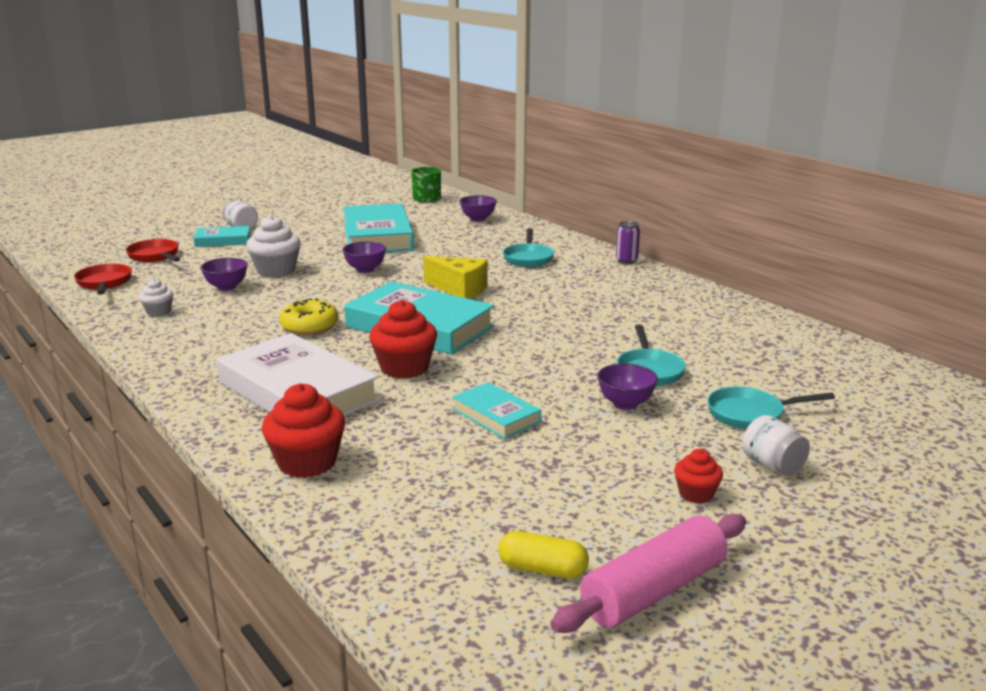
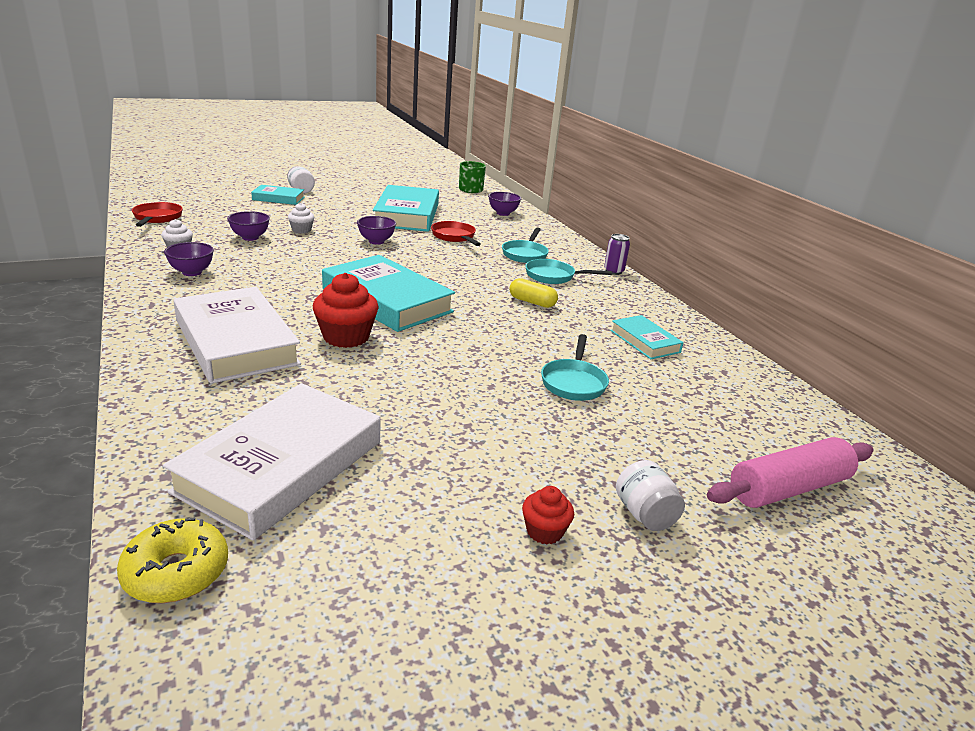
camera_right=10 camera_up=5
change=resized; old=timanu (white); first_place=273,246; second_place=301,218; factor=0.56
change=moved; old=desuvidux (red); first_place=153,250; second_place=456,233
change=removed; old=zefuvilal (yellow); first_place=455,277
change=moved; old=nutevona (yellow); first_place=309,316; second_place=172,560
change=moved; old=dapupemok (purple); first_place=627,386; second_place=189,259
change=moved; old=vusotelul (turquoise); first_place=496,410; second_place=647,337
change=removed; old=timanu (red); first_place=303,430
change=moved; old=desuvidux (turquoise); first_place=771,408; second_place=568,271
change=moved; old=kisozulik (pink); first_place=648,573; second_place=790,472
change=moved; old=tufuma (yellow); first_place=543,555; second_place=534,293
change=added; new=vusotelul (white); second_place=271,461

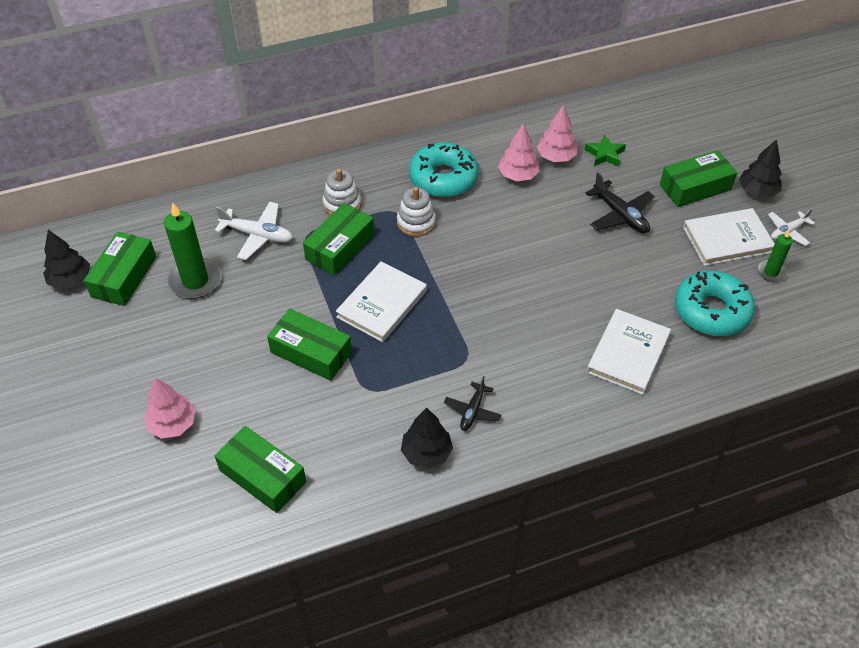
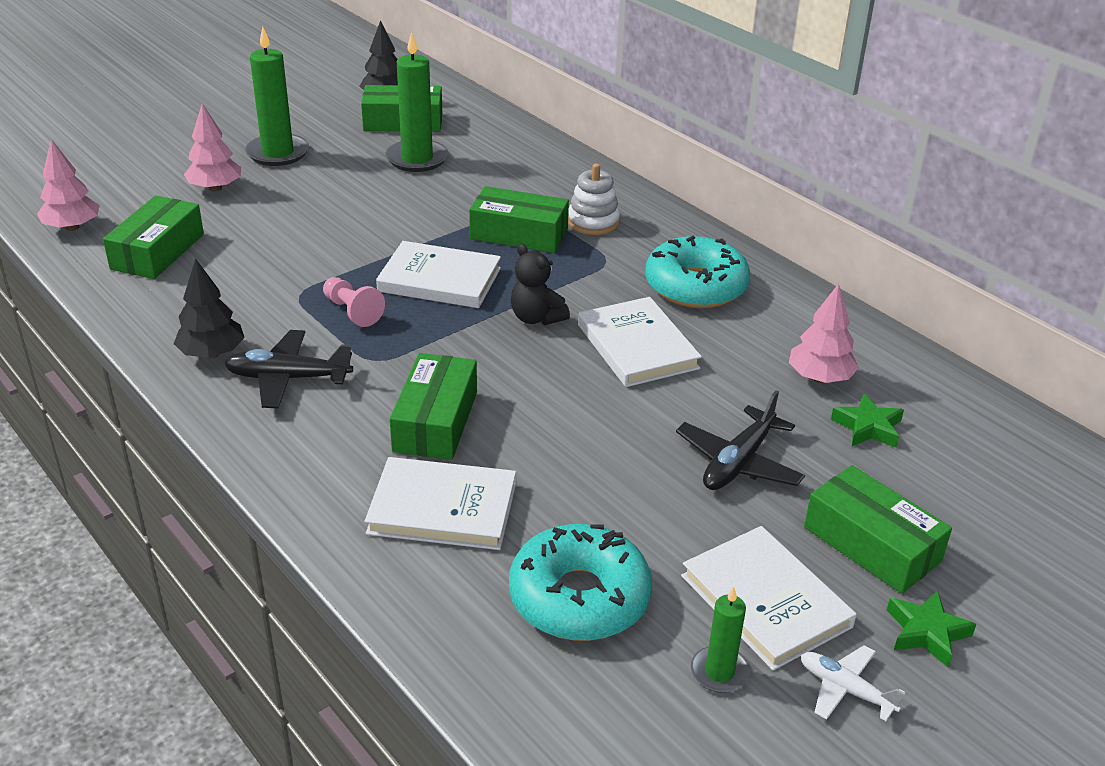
camera_right=70 camera_up=-15
change=moved; old=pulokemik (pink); first_place=519,152; second_place=68,185
change=replaced; old=pulokemik (black); new=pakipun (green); first_place=760,168; second_place=932,628
change=removed; old=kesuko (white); first_place=416,212
change=removed; old=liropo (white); first_place=254,231
change=moved; old=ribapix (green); first_place=309,345; second_place=433,406
change=resized; old=liropo (black); first_place=473,403; second_place=288,369; factor=1.55
change=added; new=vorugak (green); second_place=277,96
change=added; new=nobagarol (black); second_place=540,284
change=added; new=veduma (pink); second_place=354,302
change=added; new=vusotelul (white); second_place=640,342

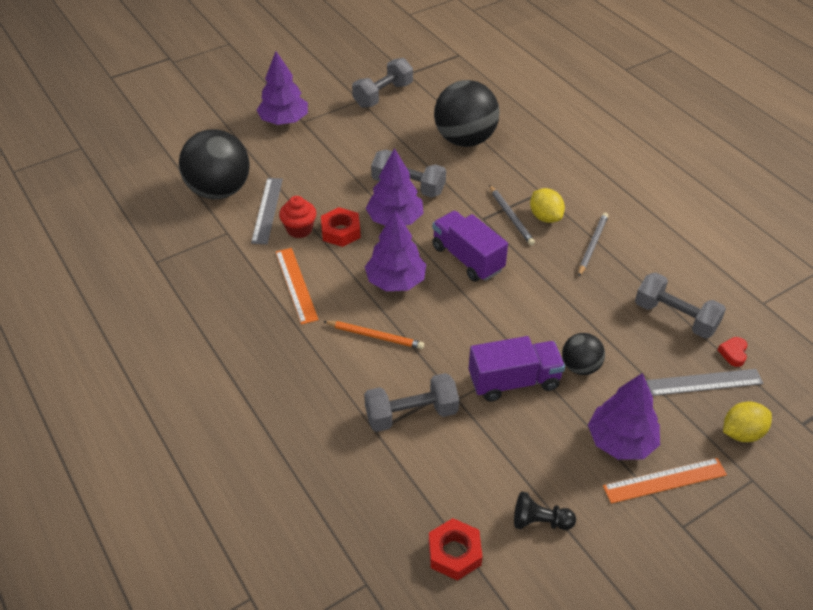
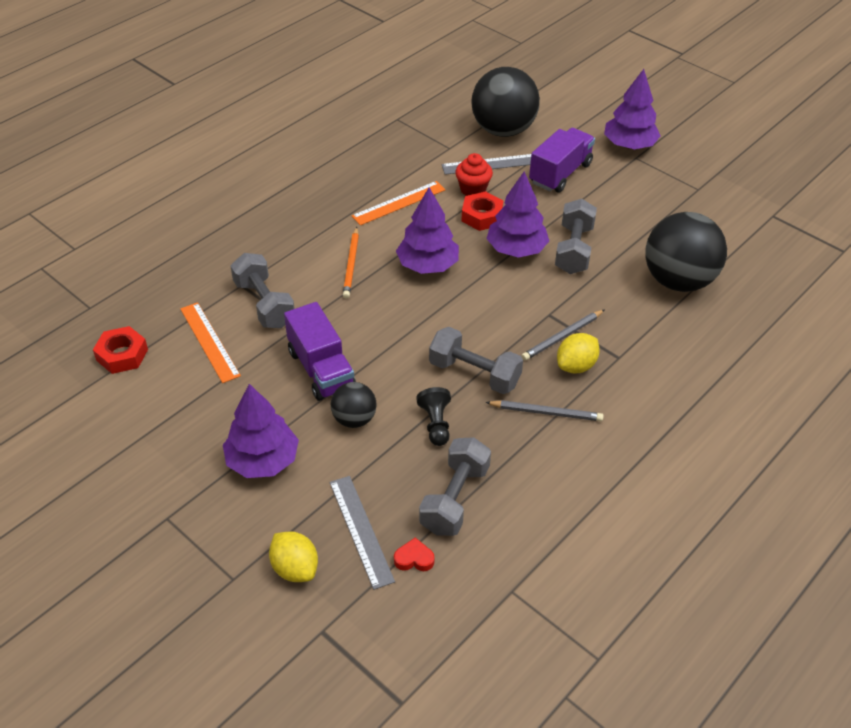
camera_right=75 camera_up=0
change=moved; old=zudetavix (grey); first_place=382,83; second_place=476,360
change=moved; old=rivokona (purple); first_place=470,246; second_place=562,160
change=moved; old=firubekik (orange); first_place=665,481; second_place=210,342
change=moved; old=veduma (black); first_place=545,511; second_place=433,416

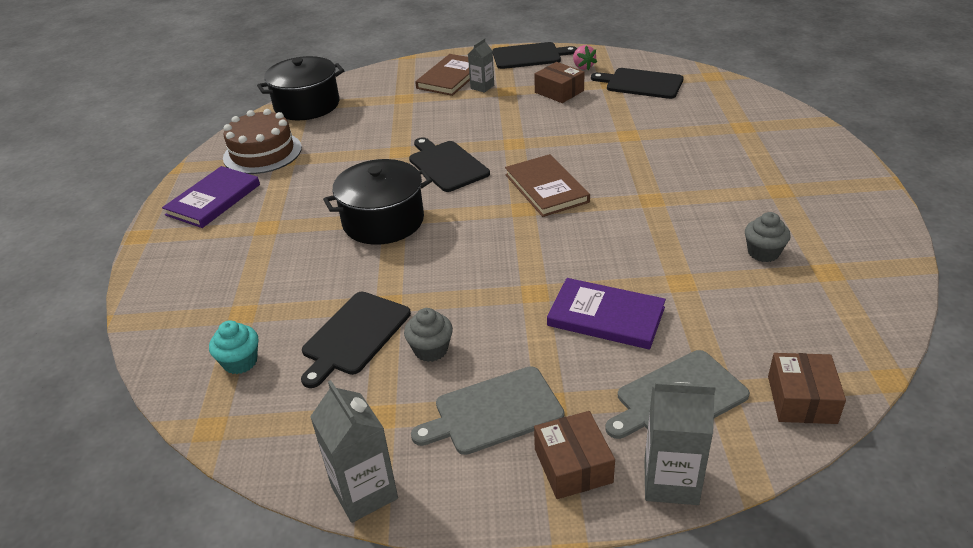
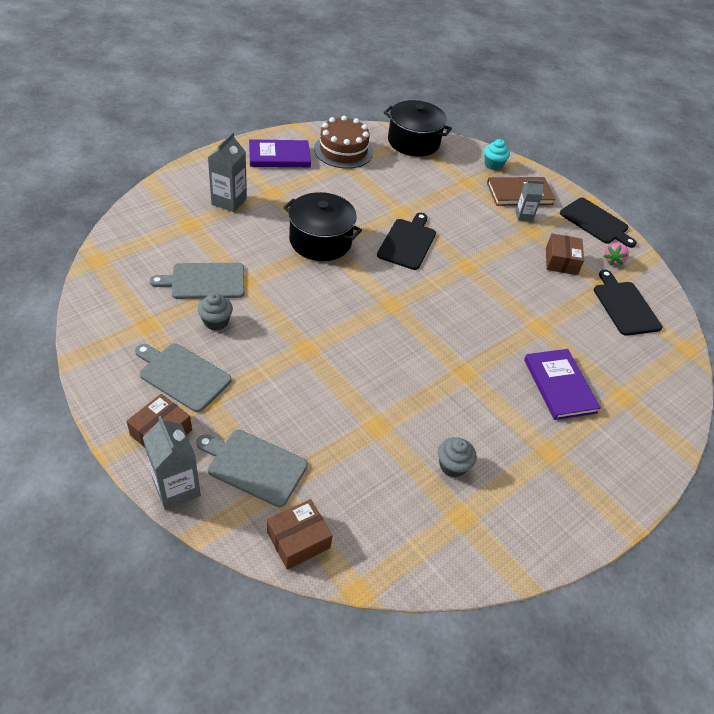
camera_right=45 camera_up=10
change=removed; old=vusotelul (brown); first_place=547,185
change=moved; old=vusotelul (purple); first_place=606,314; second_place=562,384
change=recoloured; old=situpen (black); new=situpen (grey); first_place=356,340; second_place=197,281
change=moved; old=timanu (turquoise); first_place=233,347; second_place=497,154
change=moved; old=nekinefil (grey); first_place=354,451; second_place=227,172

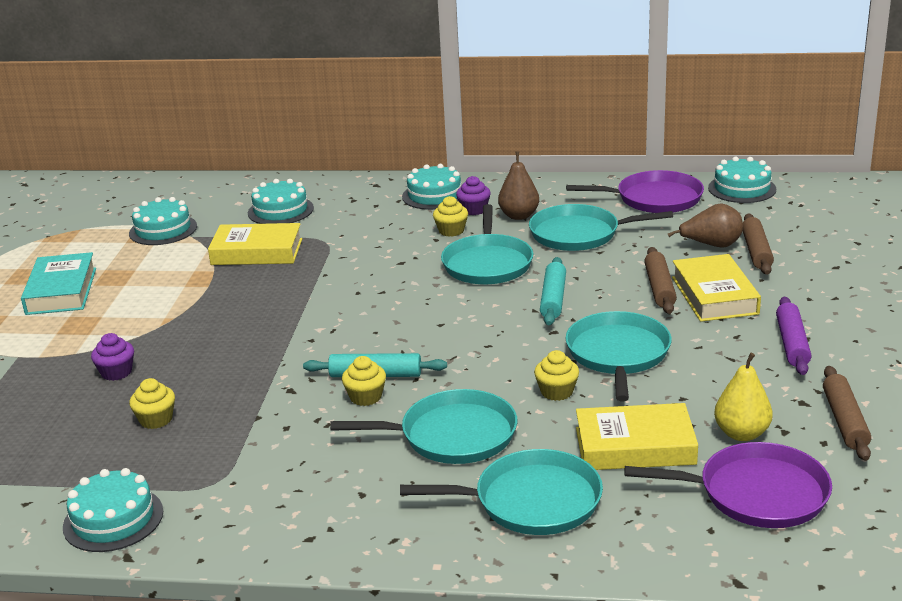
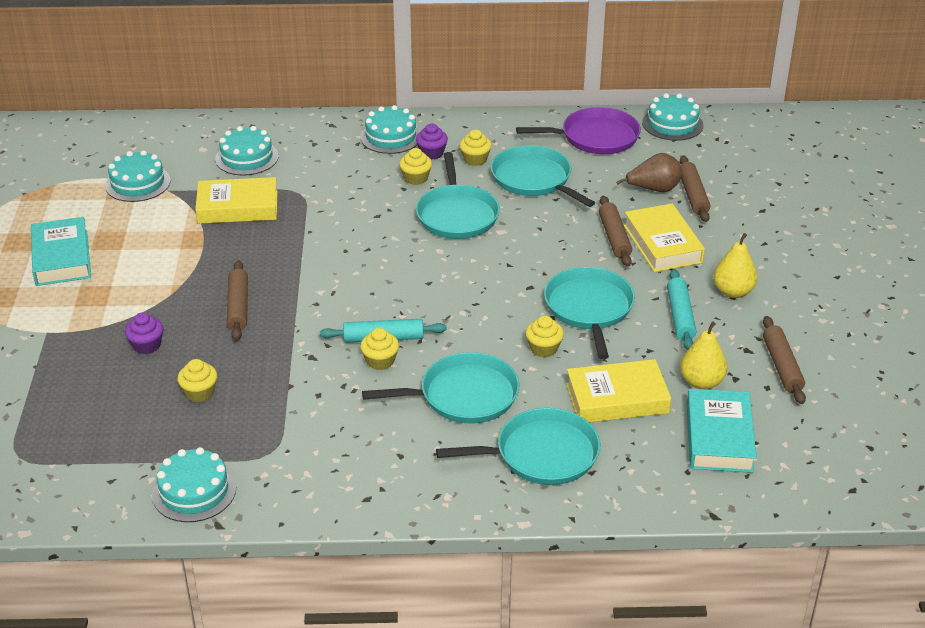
camera_right=-10 camera_up=10
change=replaced; old=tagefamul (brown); new=timanu (yellow); first_place=518,185; second_place=475,148
change=turned; old=desuvidux (turquoise); first_place=601,227; second_place=543,176; degrees=60
change=moved; old=kisozulik (turquoise); first_place=553,291; second_place=681,309
change=replaced; old=kisozulik (purple); new=tagefamul (yellow); first_place=793,336; second_place=735,265
change=replaced; old=desuvidux (purple); new=vusotelul (turquoise); first_place=728,485; second_place=722,431
change=added; new=kisozulik (brown); second_place=237,300

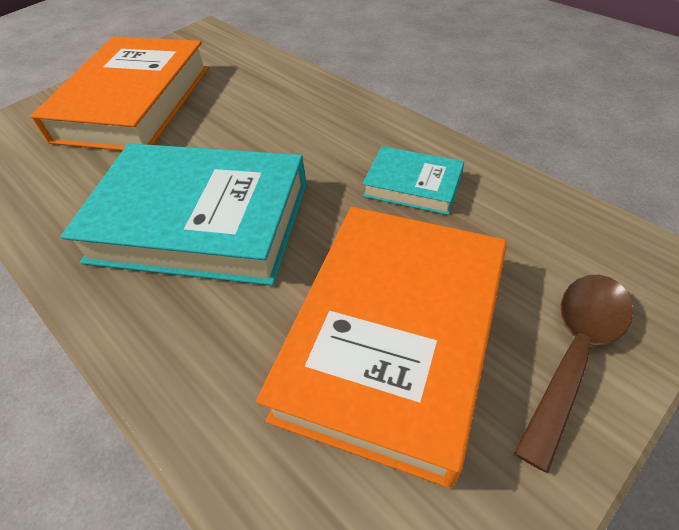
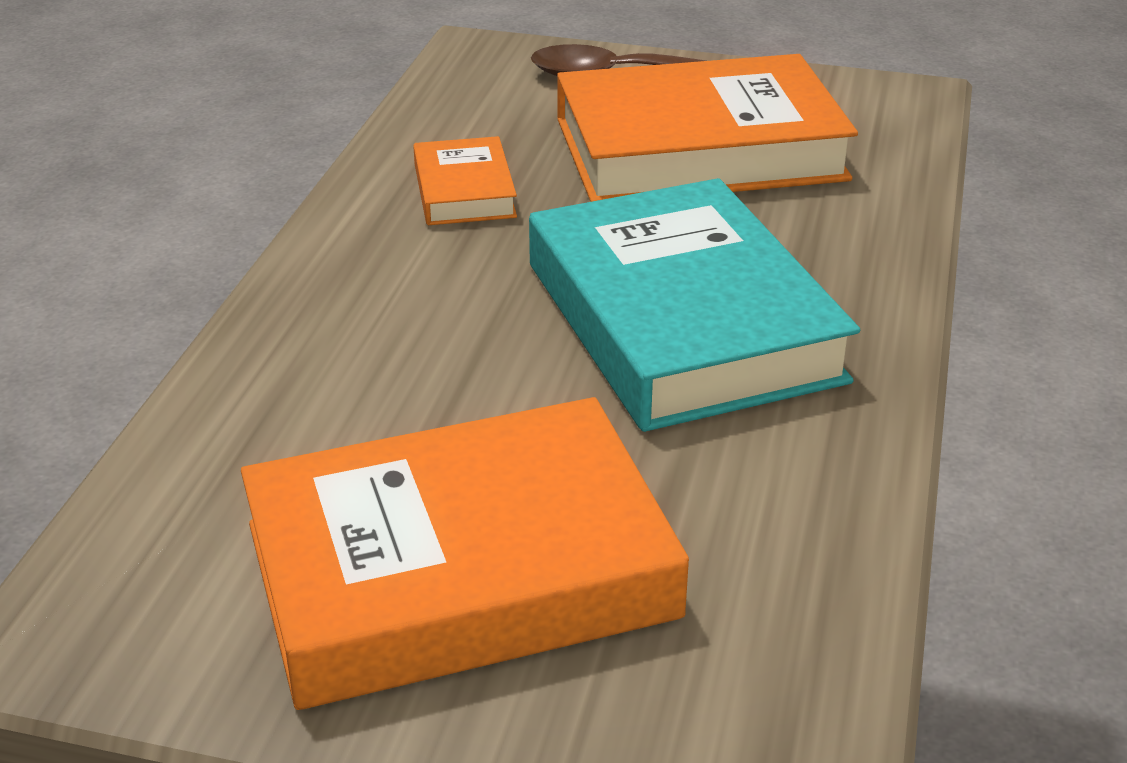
camera_right=-125 camera_up=-15
change=recoloured; old=vusotelul (turquoise); new=vusotelul (orange); first_place=413,180; second_place=465,180

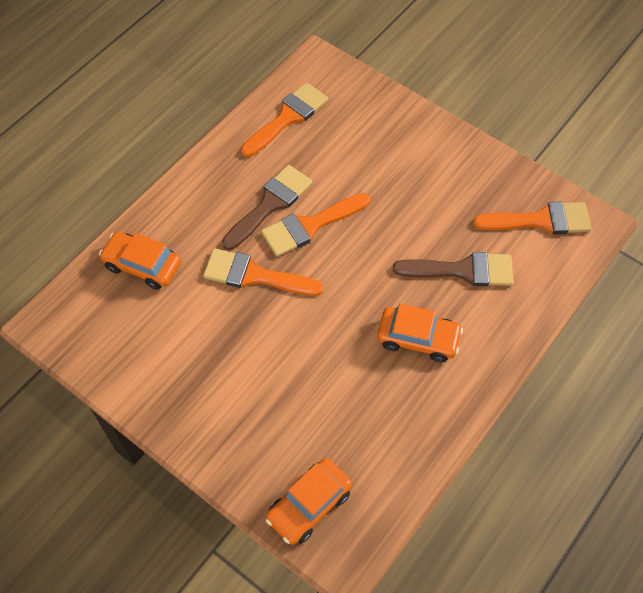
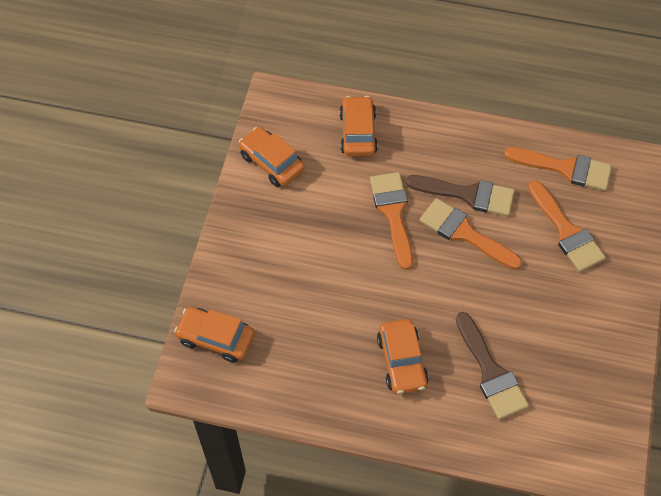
camera_right=65 camera_up=0
change=moved; old=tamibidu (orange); first_place=532,218; second_place=567,226
change=added; new=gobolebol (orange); second_place=272,157

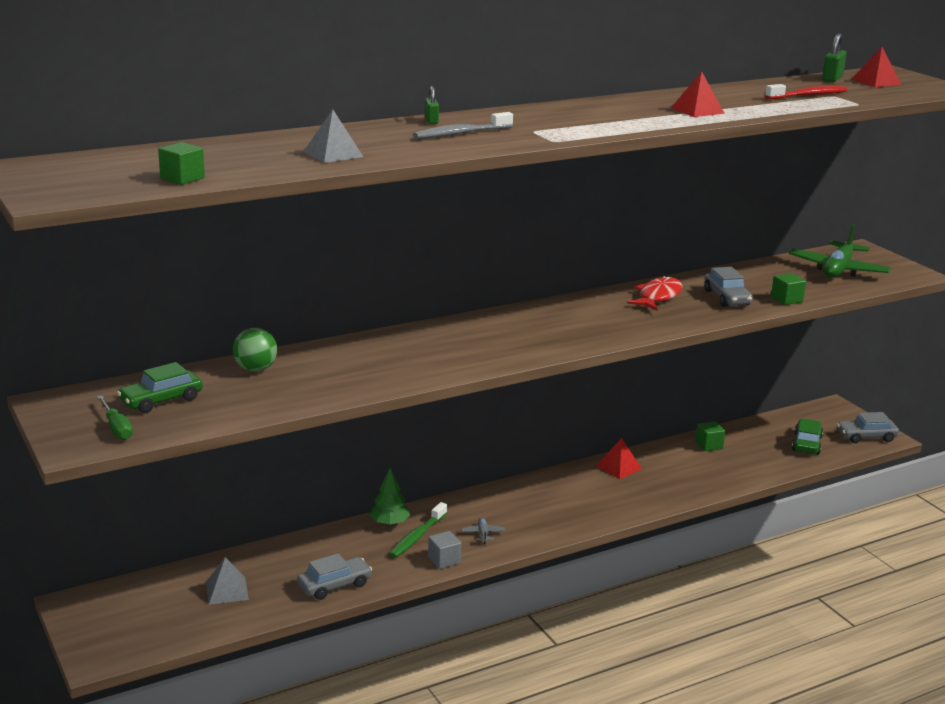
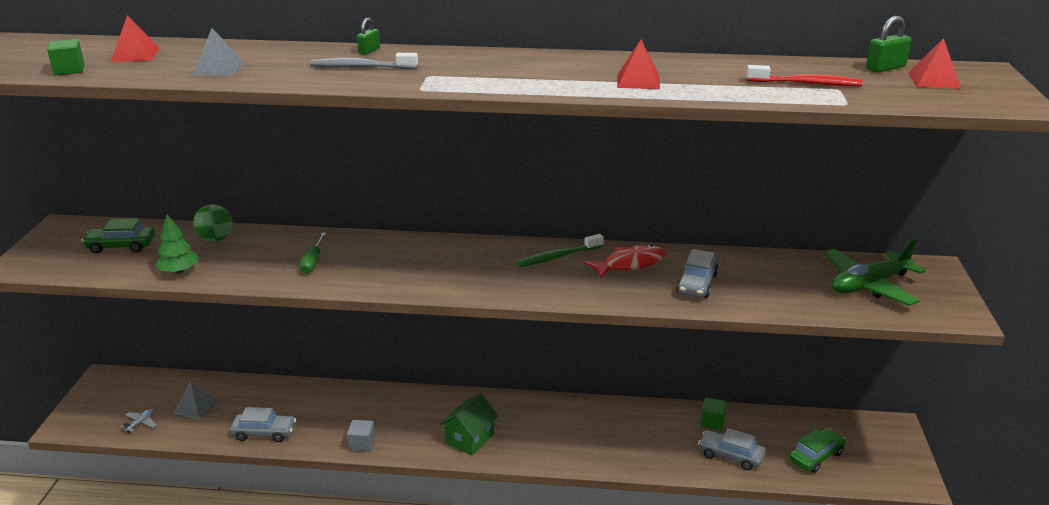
camera_right=35 camera_up=5
change=removed; old=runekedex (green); first_place=788,289
change=moved; old=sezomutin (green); first_place=115,418; second_place=313,253
change=moved; old=gobolebol (grey); first_place=868,427; second_place=732,449
change=moved; old=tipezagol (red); first_place=619,458; second_place=135,38
change=moved; old=pulokemik (green); first_place=389,497; second_place=176,244
change=moved; old=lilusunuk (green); first_place=418,530; second_place=560,250
change=moved; old=liropo (grey); first_place=483,531; second_place=139,421
change=added; new=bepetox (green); second_place=469,424

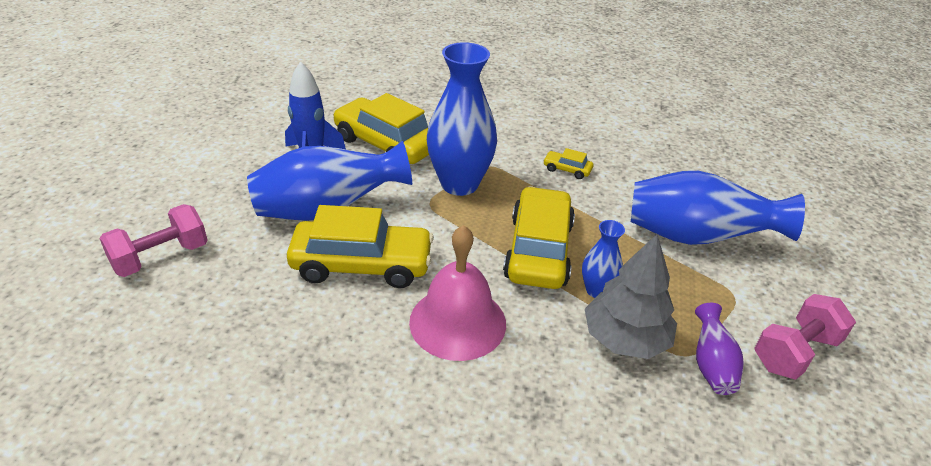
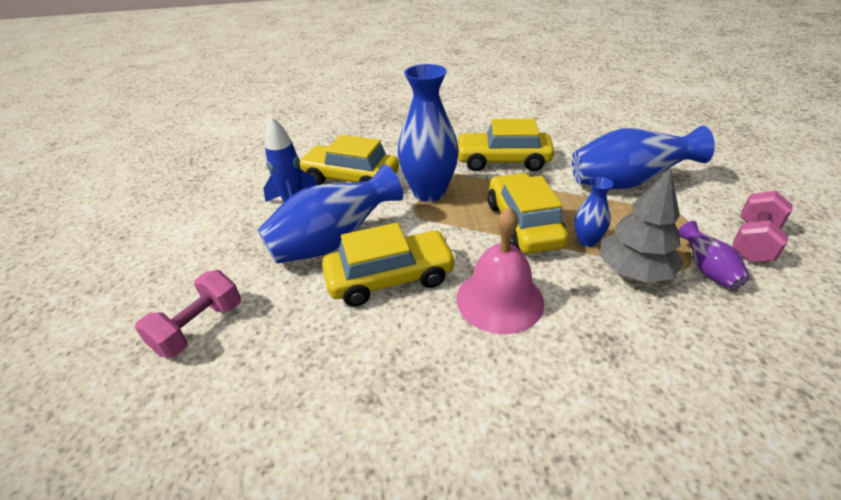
camera_right=-15 camera_up=0
change=resized; old=gobolebol (yellow); first_place=568,163; second_place=505,145; factor=2.37

